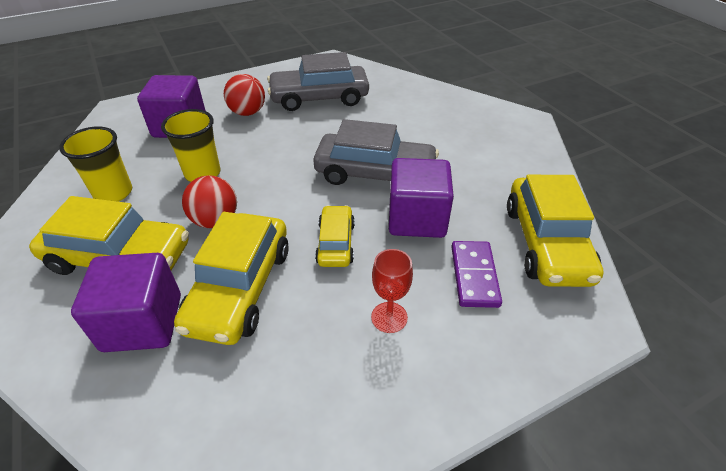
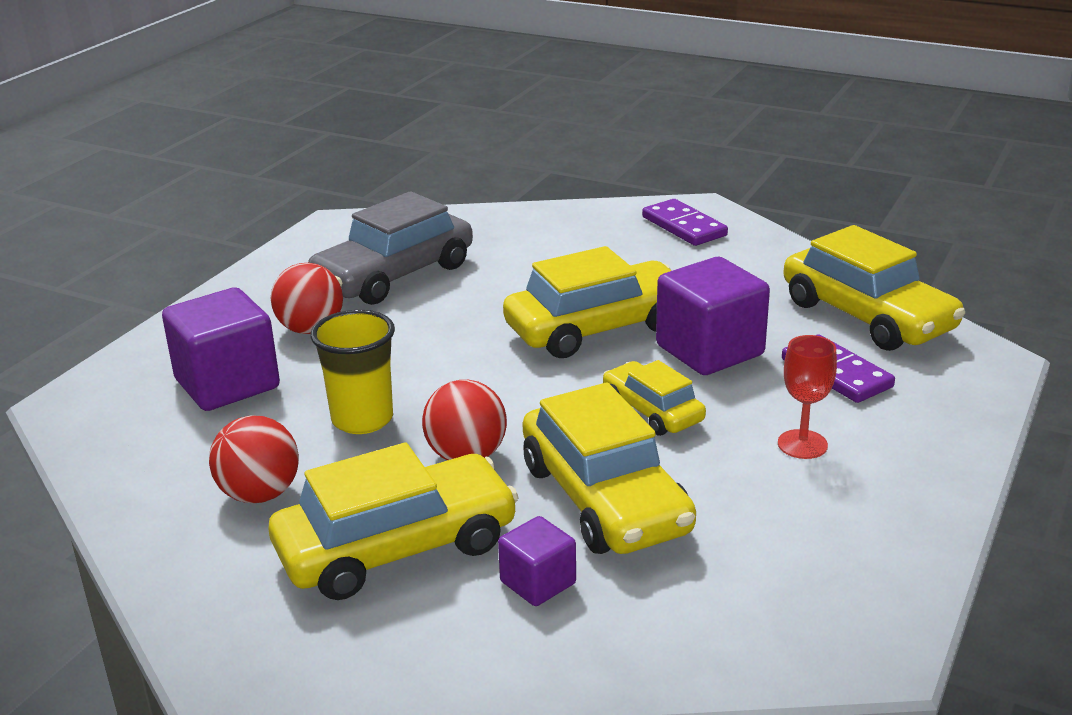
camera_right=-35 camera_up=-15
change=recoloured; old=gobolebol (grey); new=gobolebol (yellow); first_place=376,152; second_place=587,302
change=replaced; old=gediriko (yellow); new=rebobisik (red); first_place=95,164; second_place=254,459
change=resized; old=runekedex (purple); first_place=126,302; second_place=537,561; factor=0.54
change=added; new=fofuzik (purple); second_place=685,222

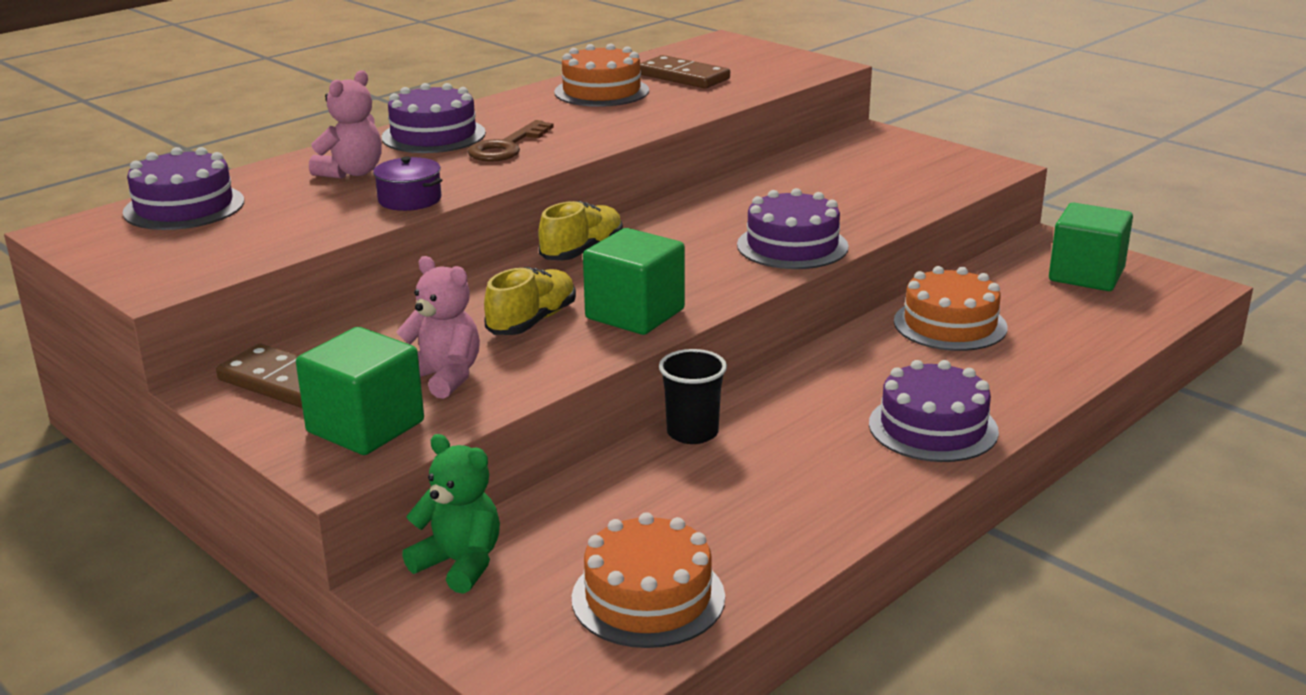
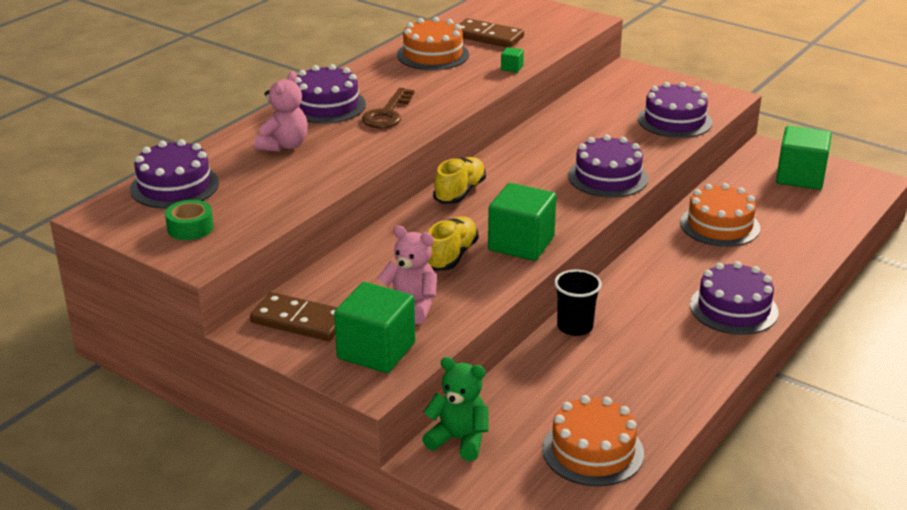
camera_right=-10 camera_up=5
change=removed; old=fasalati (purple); first_place=407,184
change=added; new=runekedex (green); second_place=512,60
change=added; new=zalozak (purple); second_place=675,110
change=added; new=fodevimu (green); second_place=189,220

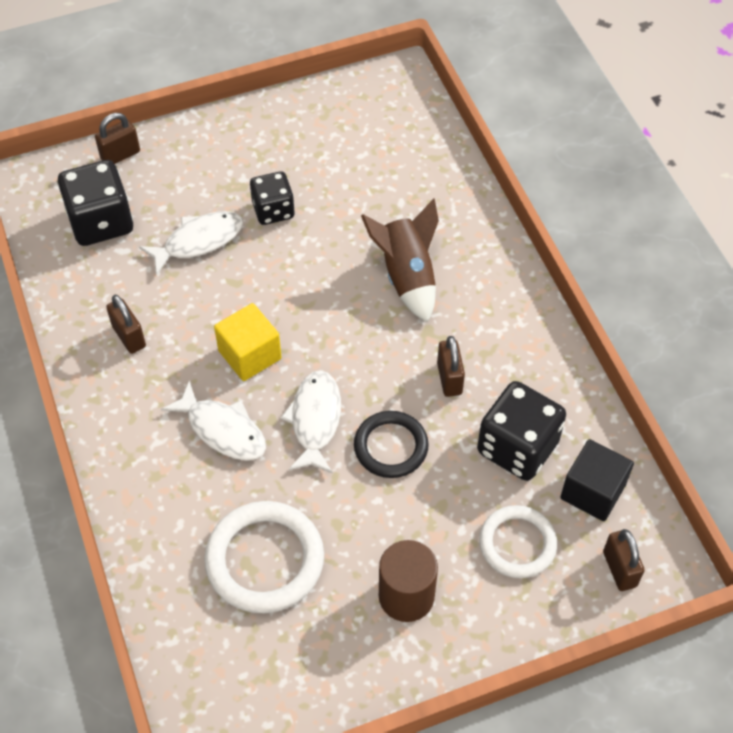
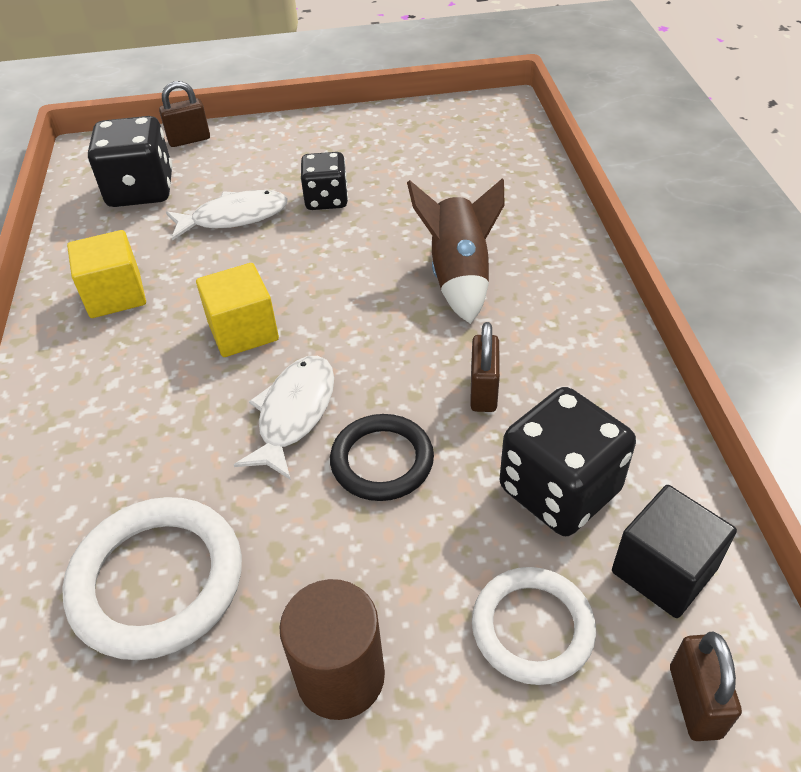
camera_right=15 camera_up=-10
change=replaced; old=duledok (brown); new=runekedex (yellow); first_place=126,324; second_place=106,274
change=removed; old=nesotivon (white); first_place=213,420

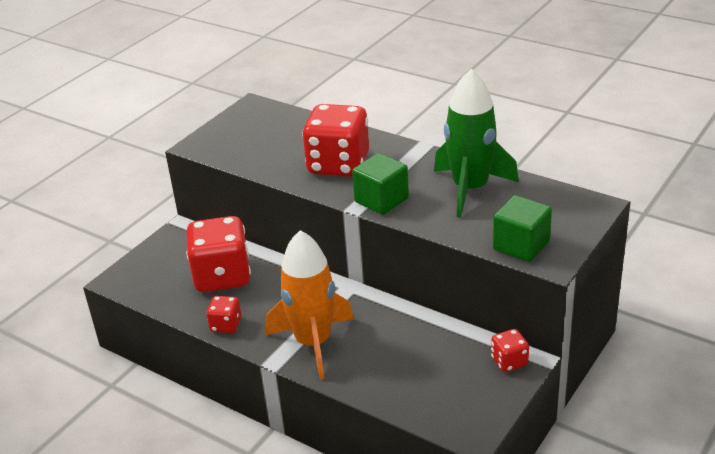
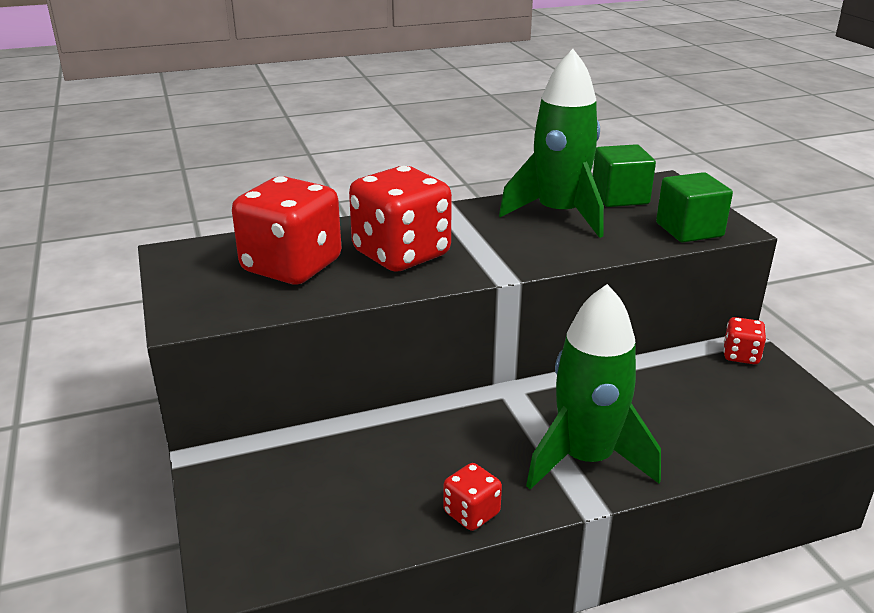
camera_right=-55 camera_up=-5
change=moved; old=runekedex (green); first_place=380,184; second_place=624,175
change=moved; old=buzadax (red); first_place=218,254; second_place=286,230
change=recoloured; old=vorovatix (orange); new=vorovatix (green); first_place=309,304; second_place=593,387

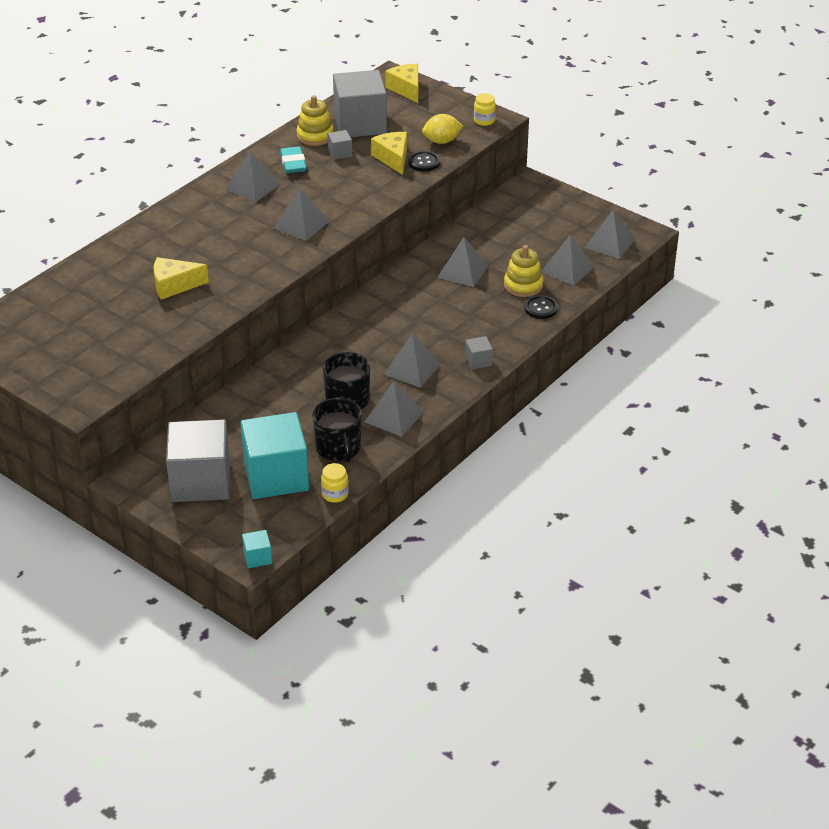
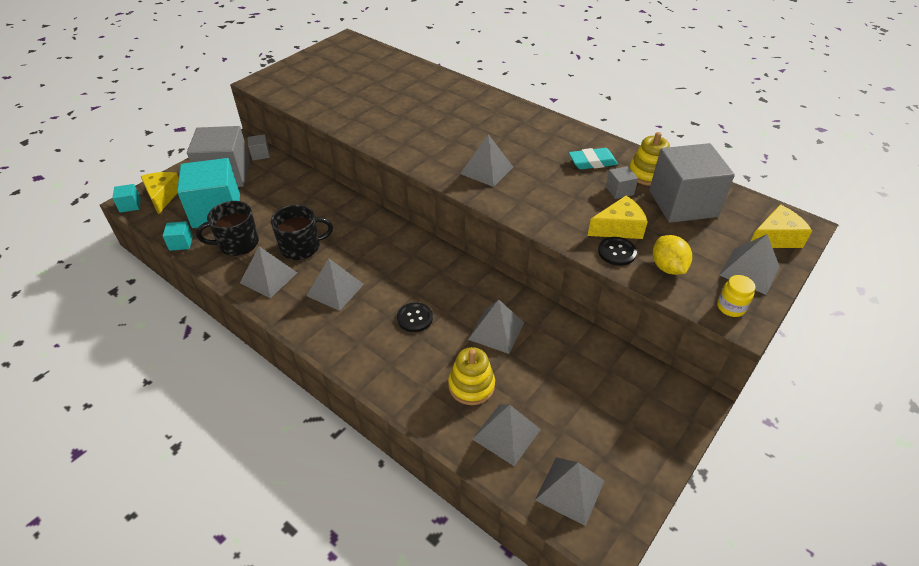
camera_right=90 camera_up=5
change=moved; old=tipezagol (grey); first_place=252,176; second_place=749,264
change=moved; old=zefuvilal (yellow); first_place=181,278; second_place=160,193
change=moved; old=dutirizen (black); first_place=541,307; second_place=415,317
change=moved; old=runekedex (grey); first_place=479,352; second_place=259,147
change=replaced; old=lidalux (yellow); new=runekedex (turquoise); first_place=335,483; second_place=178,236

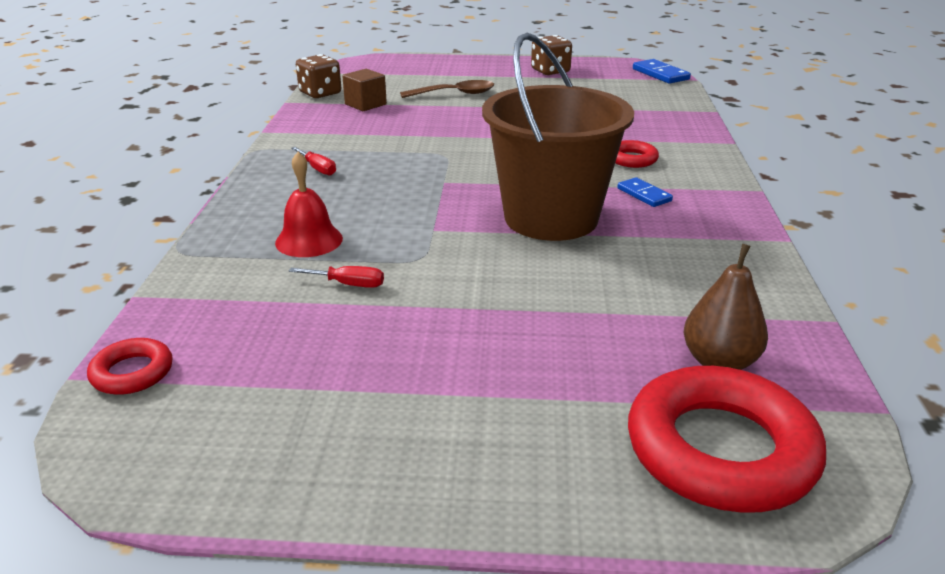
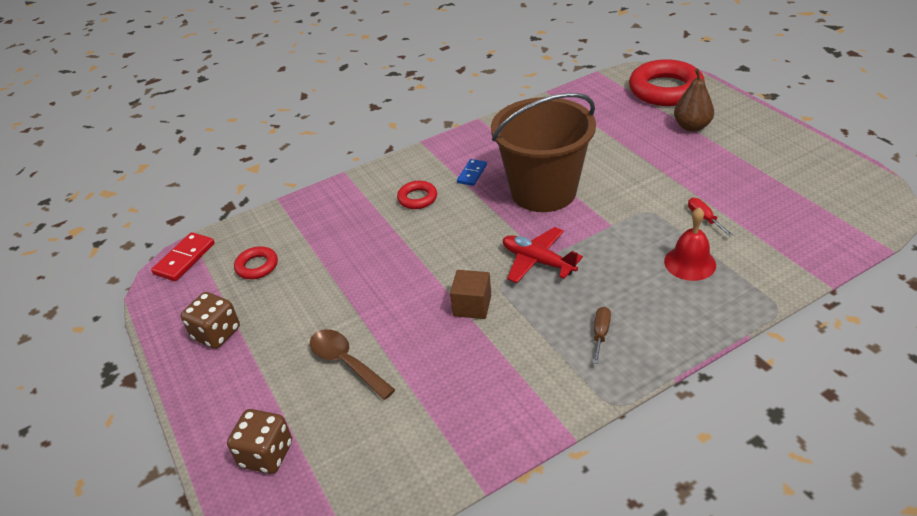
camera_right=-120 camera_up=10
change=moved; old=buzadax (brown); first_place=318,76; second_place=259,441
change=recoloured; old=fofuzik (blue); new=fofuzik (red); first_place=662,71; second_place=183,256
change=moved; old=runekedex (brown); first_place=364,90; second_place=470,294
change=recoloured; old=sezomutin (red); new=sezomutin (brown); first_place=313,161; second_place=602,335
change=moved; old=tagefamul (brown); first_place=726,307; second_place=694,100
change=moved; old=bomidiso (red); first_place=129,366; second_place=256,262
change=added; new=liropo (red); second_place=543,255

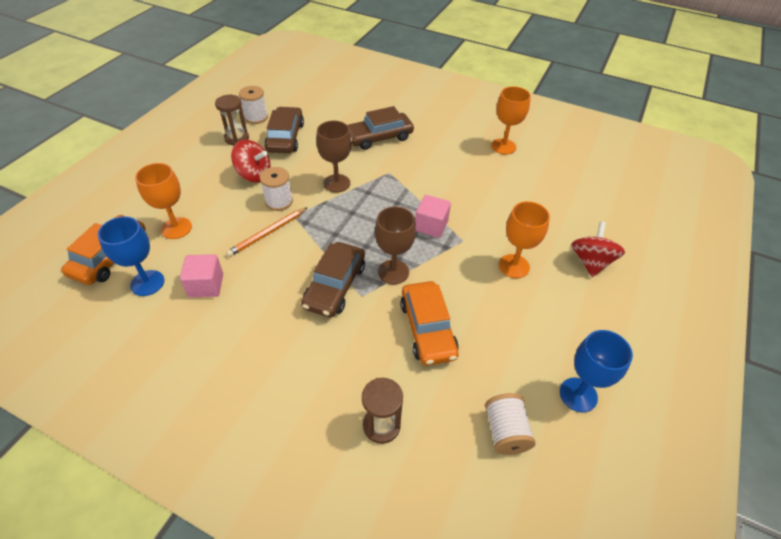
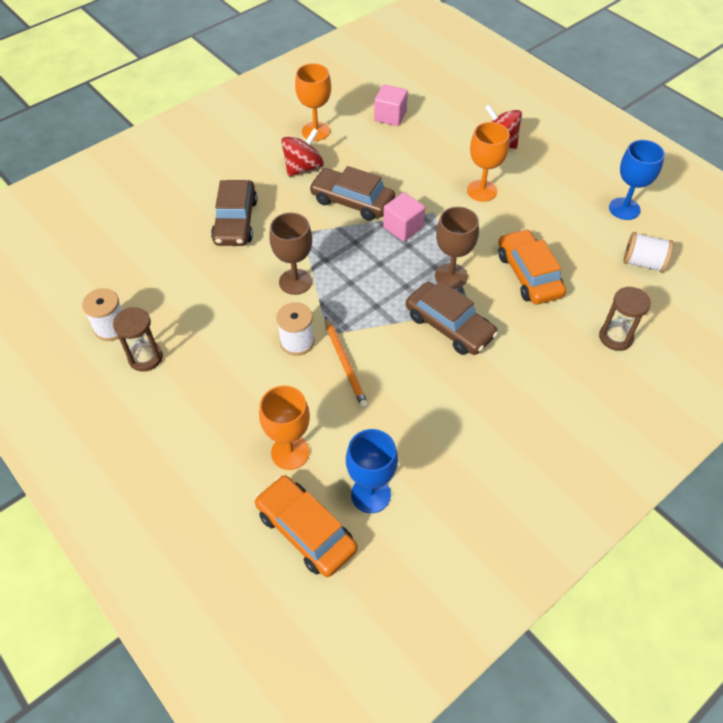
camera_right=-65 camera_up=5
change=moved; old=gobolebol (brown); first_place=284,130; second_place=352,193
change=moved; old=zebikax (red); first_place=251,161; second_place=302,152
change=moved; old=runekedex (pink); first_place=201,276; second_place=391,105
change=turned; old=gobolebol (orange); first_place=429,323; second_place=532,267; degrees=-120

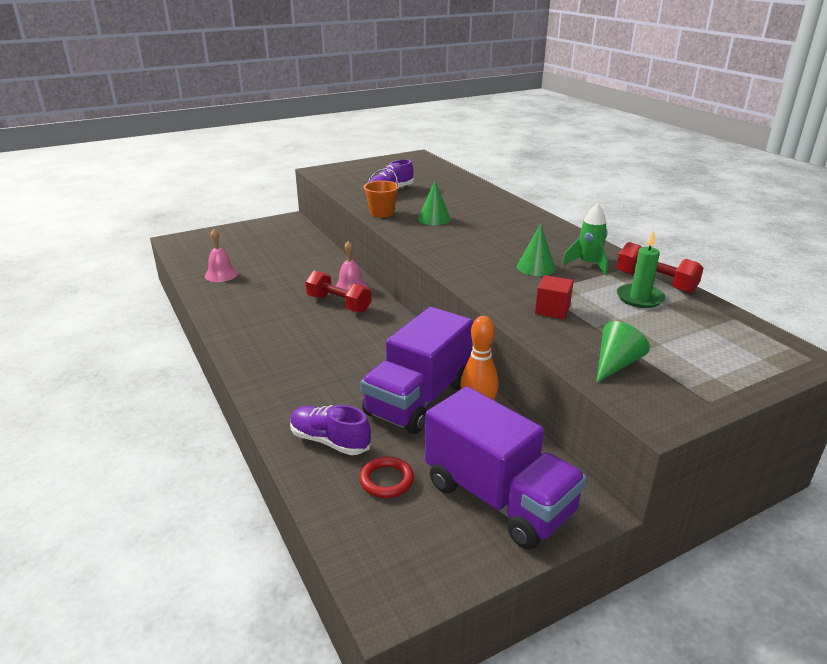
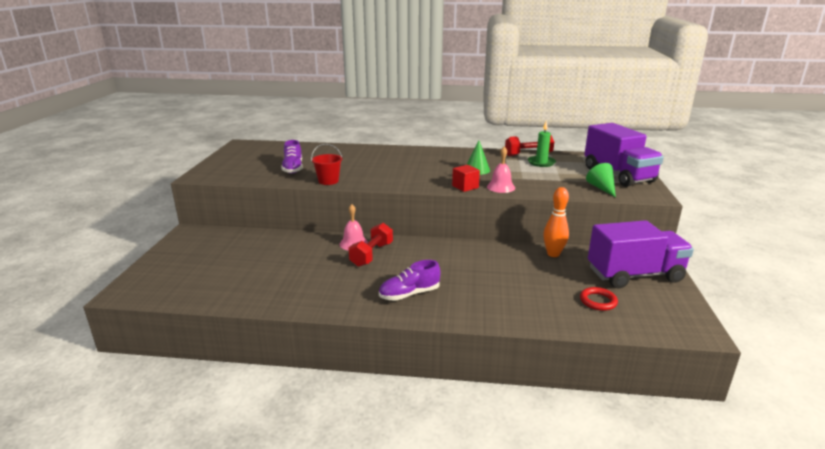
camera_right=-55 camera_up=-5
change=recoloured; old=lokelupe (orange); new=lokelupe (red); first_place=381,193; second_place=327,164
change=removed; old=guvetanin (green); first_place=434,203
change=removed; old=vorovatix (green); first_place=585,239
change=moved; old=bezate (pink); first_place=221,255; second_place=501,169
change=turned; old=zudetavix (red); first_place=338,292; second_place=371,245; degrees=-45
change=moved; old=runekedex (red); first_place=554,297; second_place=466,178
change=moved; old=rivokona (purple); first_place=416,370; second_place=624,155
change=moved; old=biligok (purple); first_place=330,430; second_place=410,280

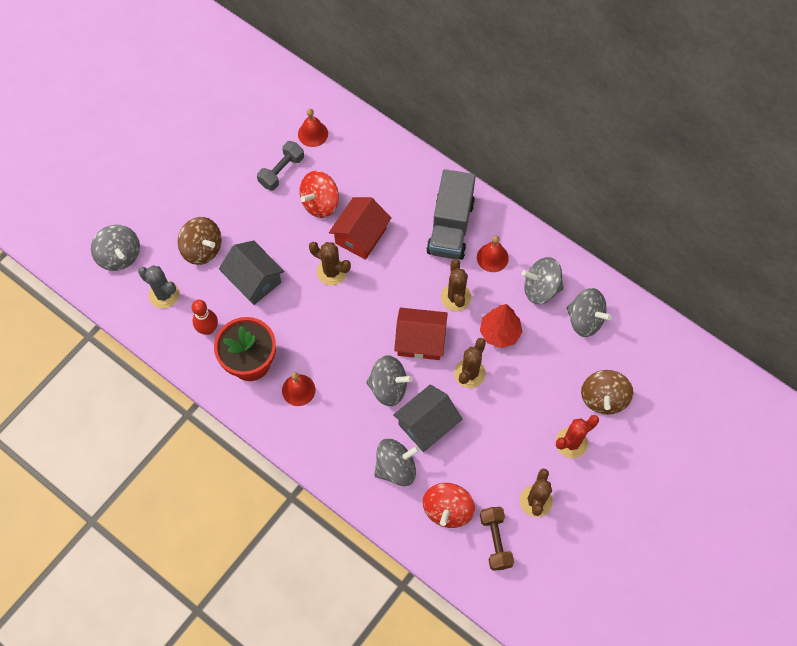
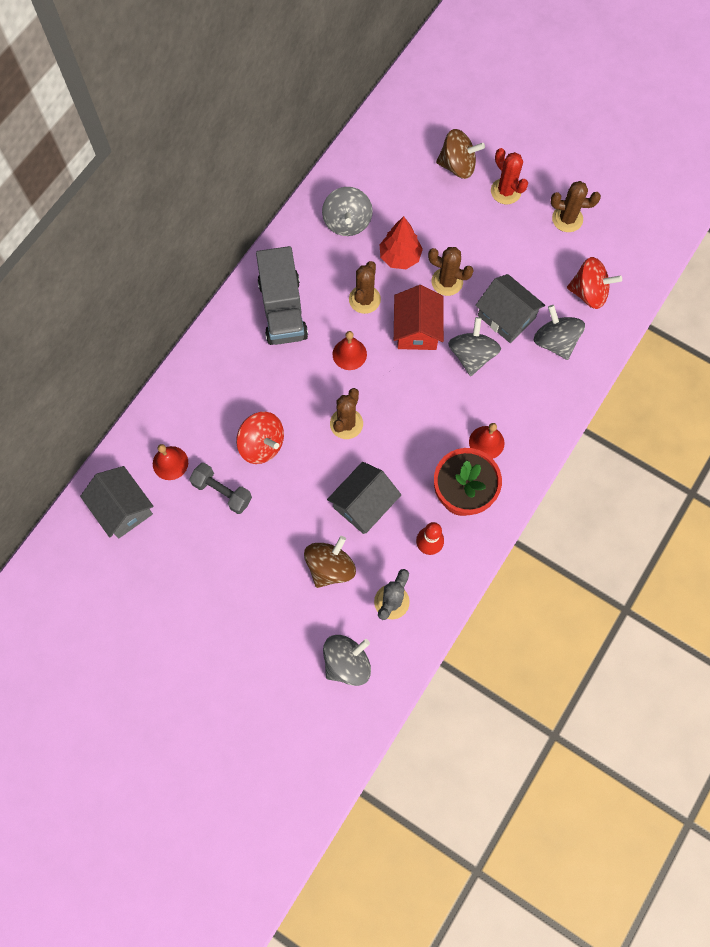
camera_right=-95 camera_up=5
change=turned; old=rivokona (grey); first_place=451,214; second_place=282,295; degrees=75
change=removed; old=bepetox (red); first_place=360,228
change=moved; old=bezate (red); first_place=493,254; second_place=350,350
change=turned; old=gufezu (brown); first_place=456,285; second_place=365,287; degrees=-60
change=removed; old=zebikax (grey); first_place=589,312
change=removed; old=zudetavix (brown); first_place=497,539
change=added; new=bepetox (grey); second_place=116,502

